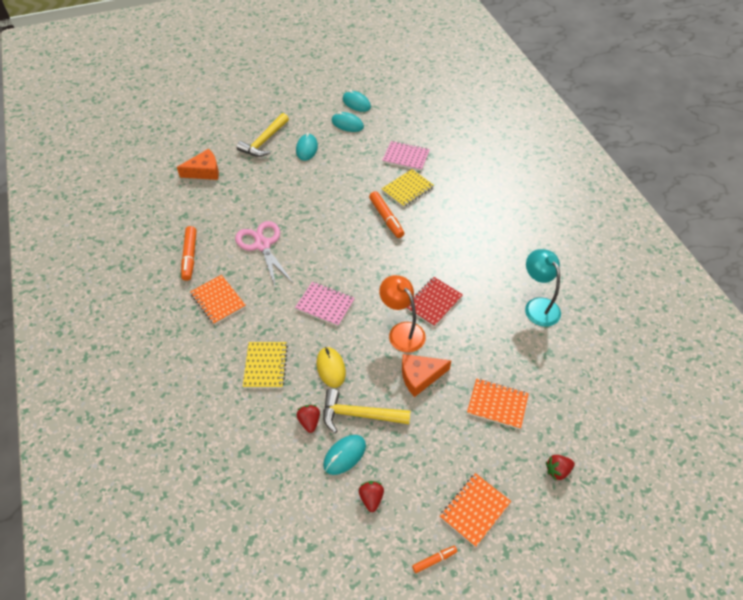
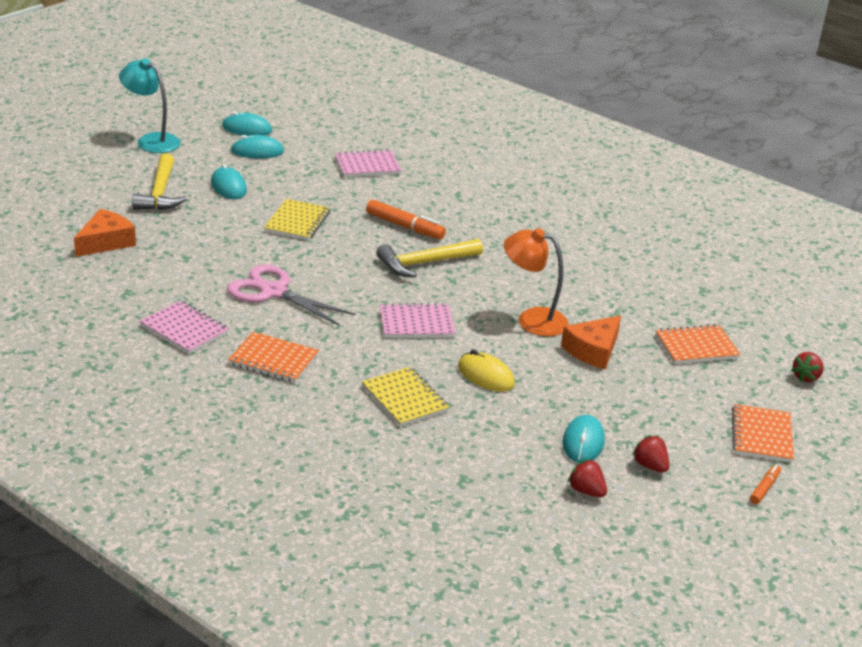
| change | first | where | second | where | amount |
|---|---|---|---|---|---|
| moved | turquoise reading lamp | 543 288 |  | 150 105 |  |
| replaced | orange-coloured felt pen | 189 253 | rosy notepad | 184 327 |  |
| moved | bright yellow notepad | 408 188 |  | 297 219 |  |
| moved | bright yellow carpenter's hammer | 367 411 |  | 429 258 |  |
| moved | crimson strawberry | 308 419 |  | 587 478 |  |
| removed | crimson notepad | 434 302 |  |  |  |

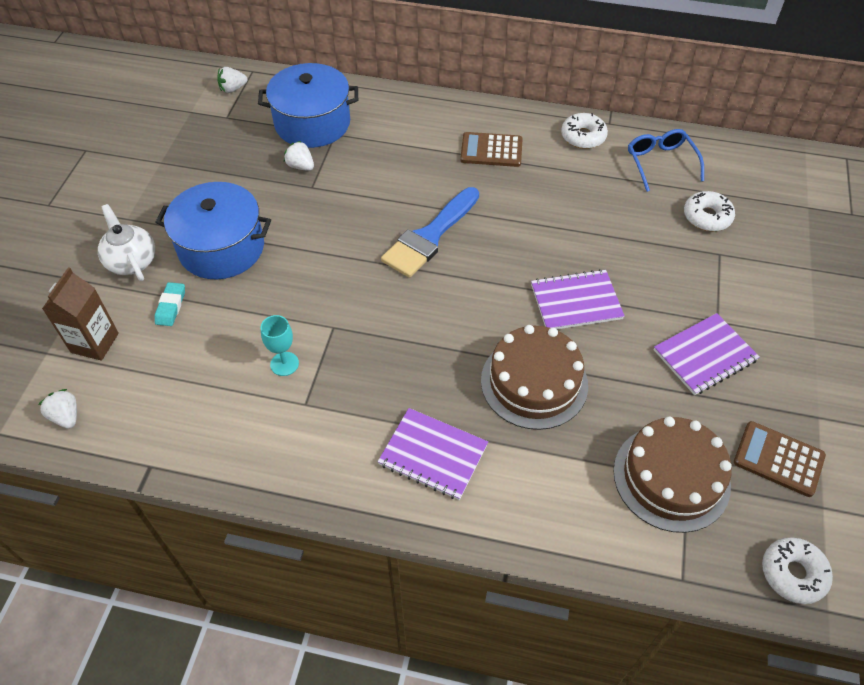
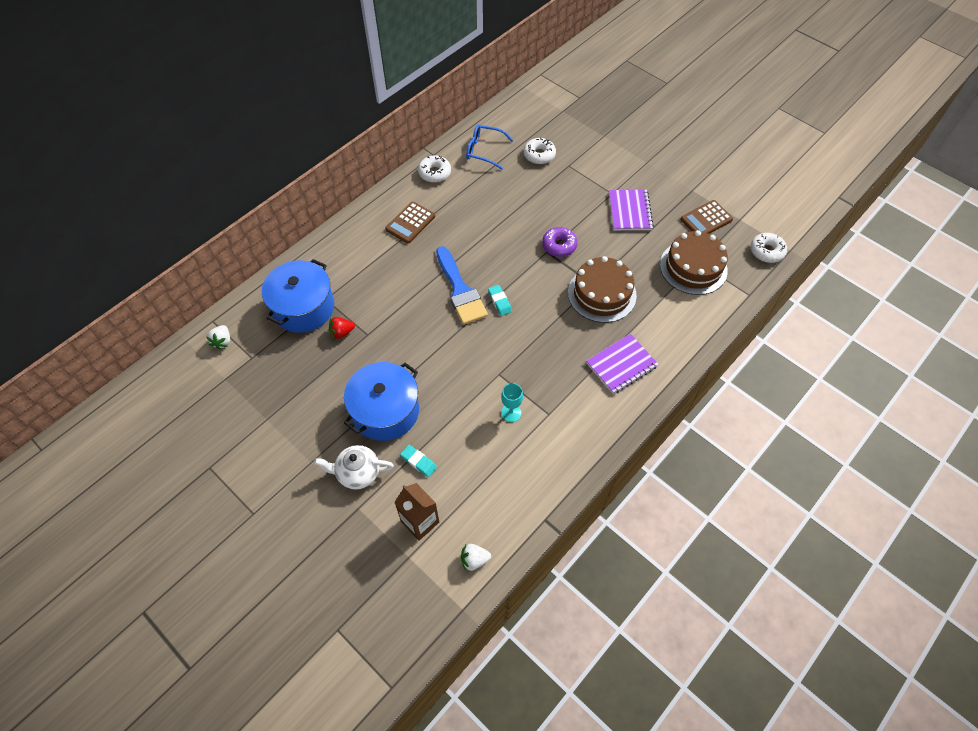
| change | first | where | second | where | amount |
|---|---|---|---|---|---|
| recoloured | white strawberry | 299 156 | crimson strawberry | 342 328 |  |
| added |  |  | turquoise eraser | 500 300 |  |
| replaced | royal purple notepad | 578 299 | royal purple donut | 560 242 |  |

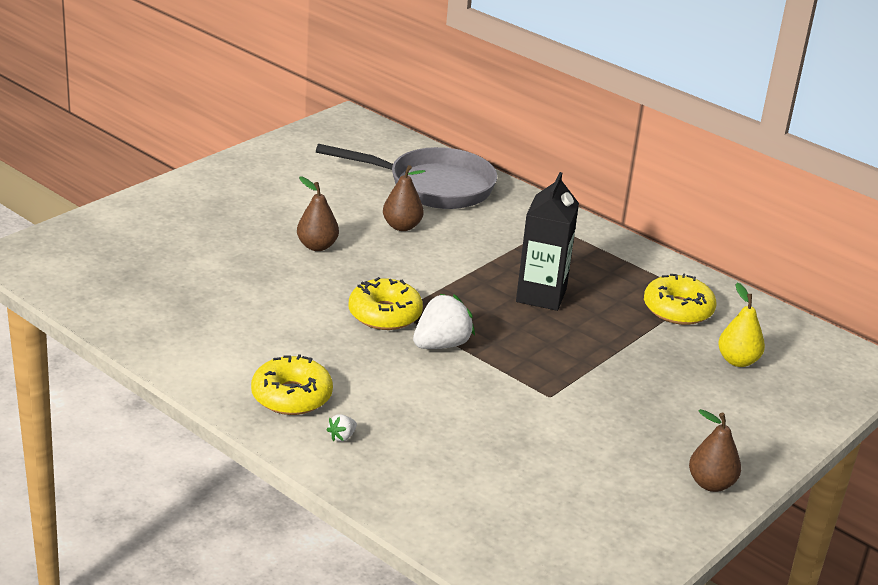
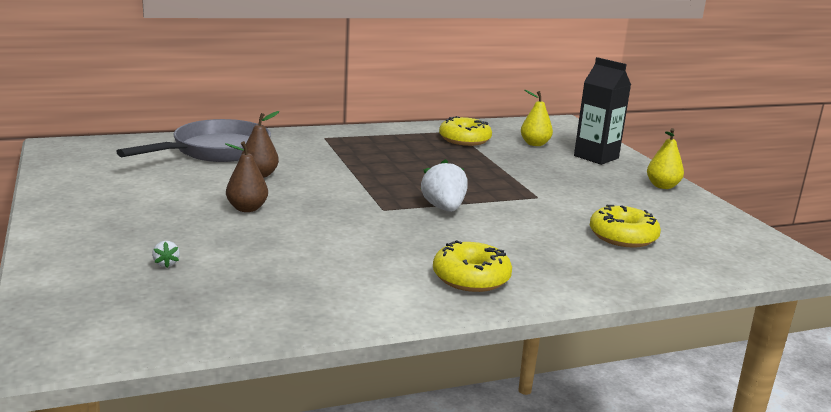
| change | first | where | second | where | amount |
|---|---|---|---|---|---|
| moved | white strawberry | 341 428 |  | 166 254 |  |
| moved | black milk carton | 547 241 |  | 602 111 |  |
| moved | bright yellow donut | 386 303 |  | 625 226 |  |
| recoloured | dark brown pear | 715 450 | bright yellow pear | 665 158 |  |

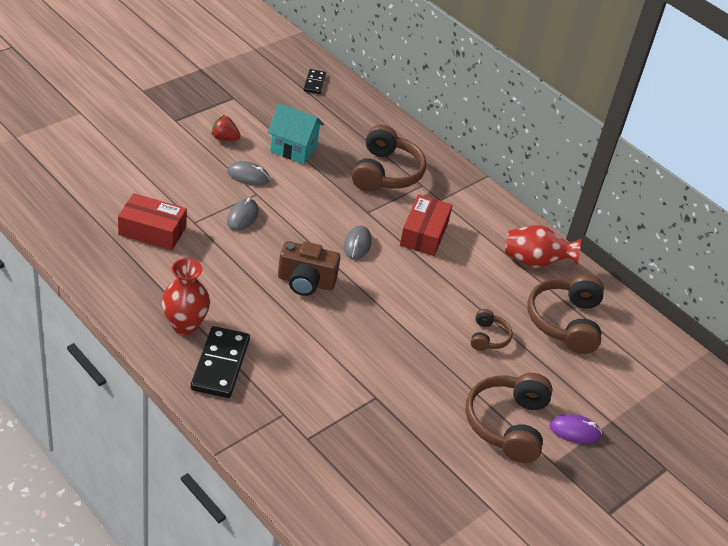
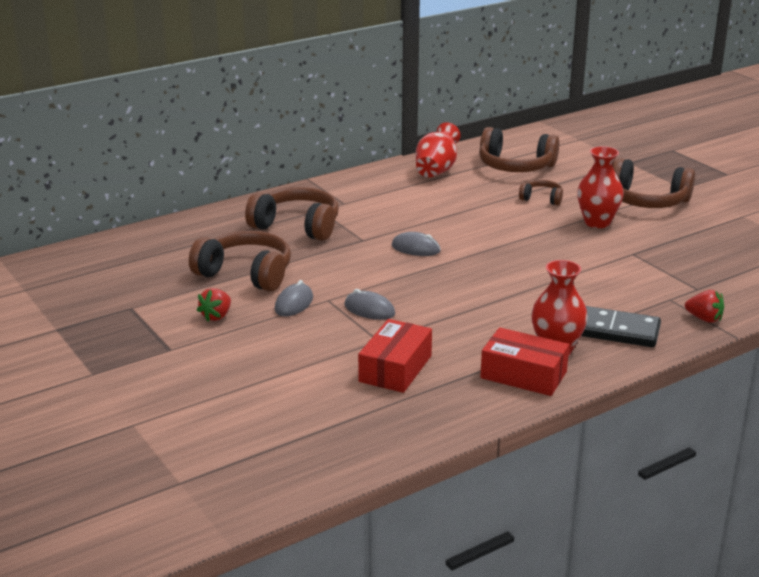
| change | first | where | second | where | amount |
|---|---|---|---|---|---|
| replaced | turquoise cottage | 296 133 | dark brown headphones | 240 261 |  |
| moved | crimson parcel | 426 225 |  | 524 361 |  |
| added |  |  | crimson tall vase | 600 187 |  |
| added |  |  | crimson strawberry | 704 306 |  |
| removed | dark brown camera | 309 268 |  |  |  |
| removed | black domino tile | 315 81 |  |  |  |
| removed | royal purple computer mouse | 575 429 |  |  |  |

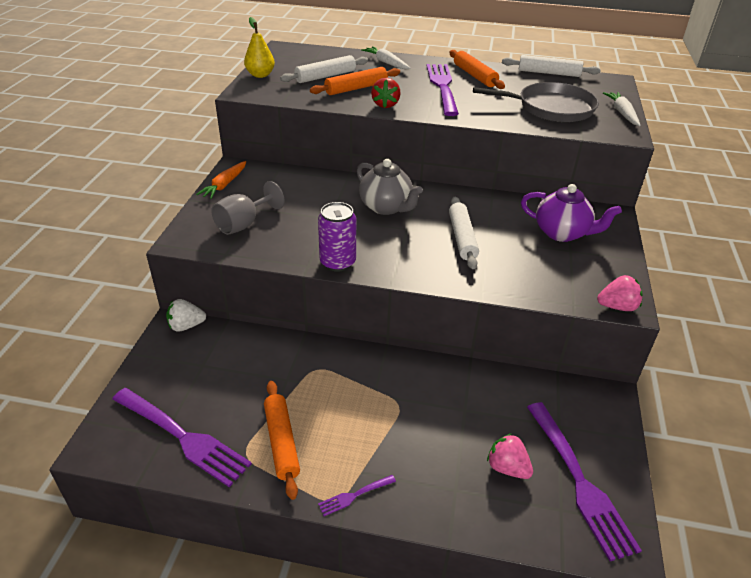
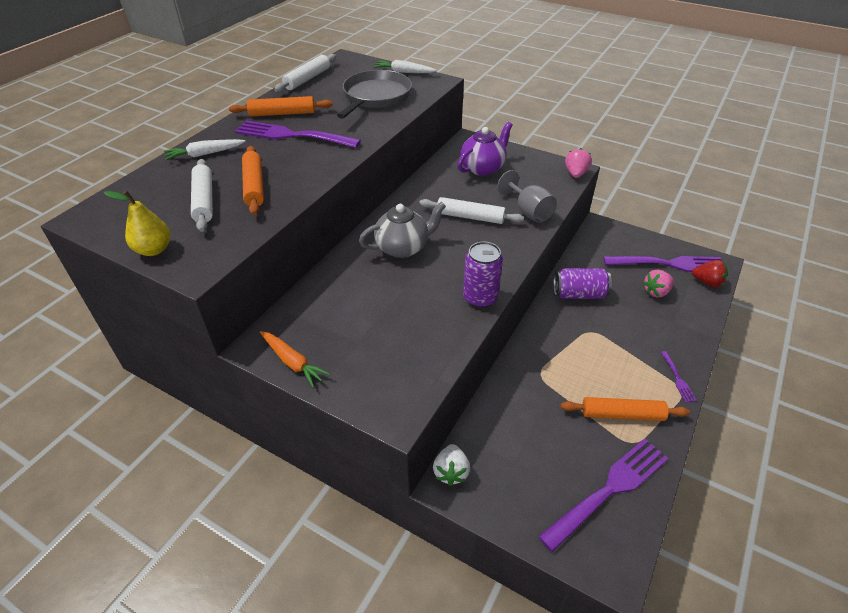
| change | first | where | second | where | amount |
|---|---|---|---|---|---|
| moved | grey chalice | 247 208 |  | 527 196 |  |
| added |  |  | royal purple tin | 582 283 |  |
| moved | crimson strawberry | 386 93 |  | 710 274 |  |

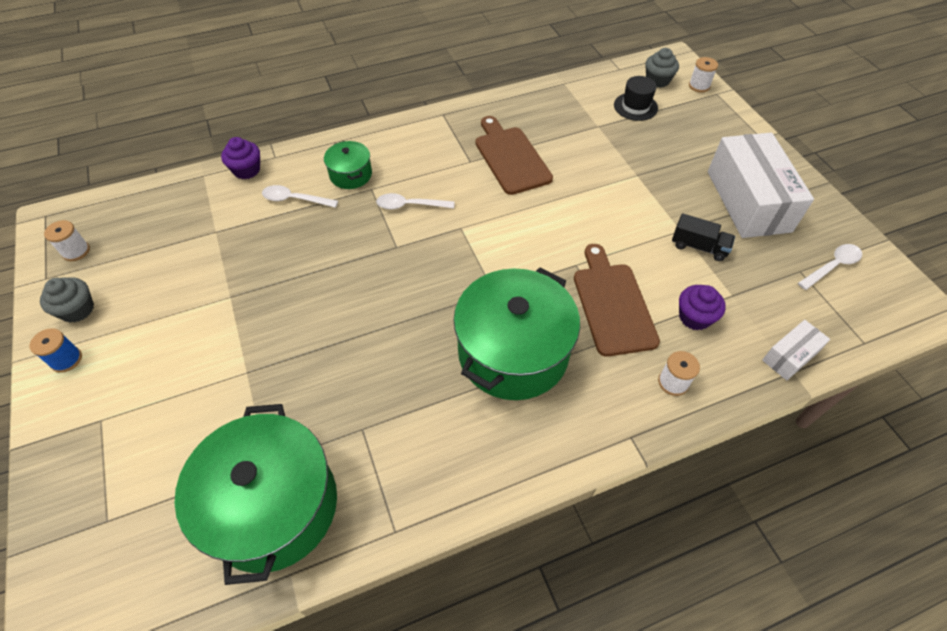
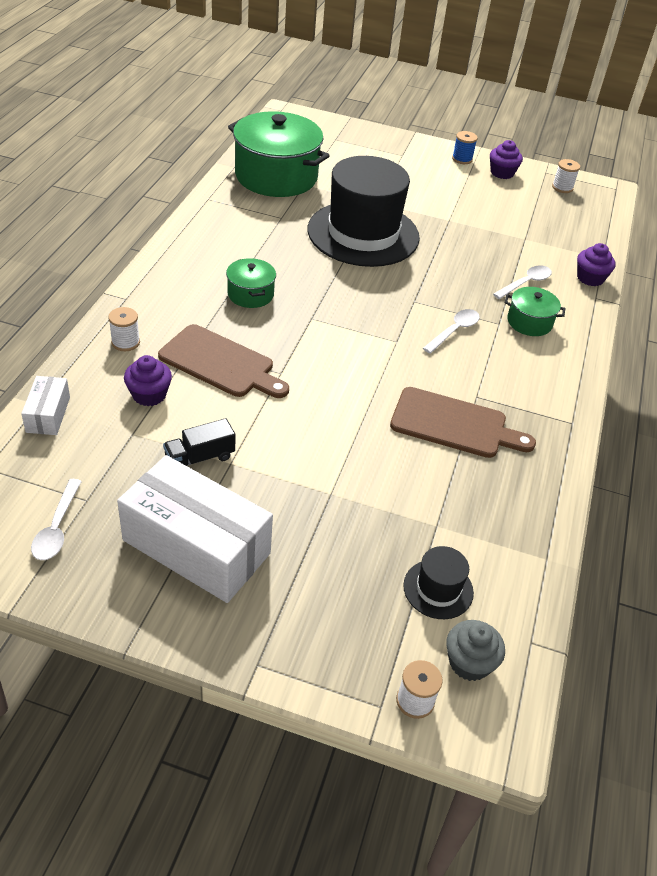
| change | first | where | second | where | amount |
|---|---|---|---|---|---|
| resized | emerald stockpot | 516 333 |  | 251 283 | x0.48 |
| added |  |  | black top hat | 363 211 |  |
| recoloured | grey muffin | 67 300 | royal purple muffin | 506 159 |  |

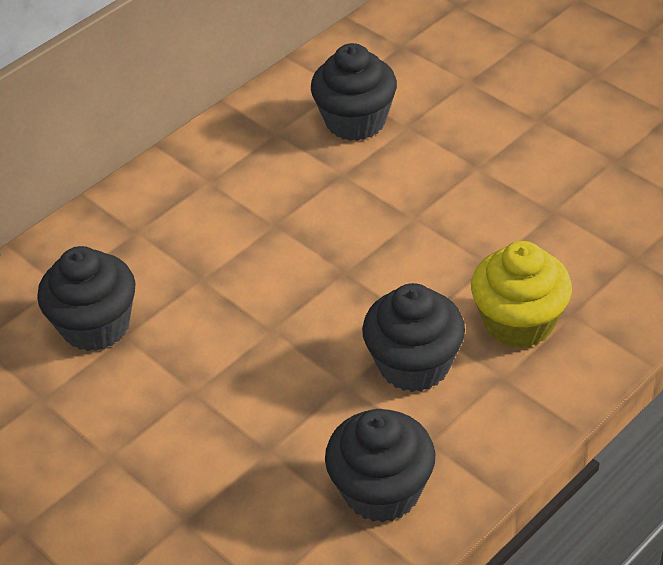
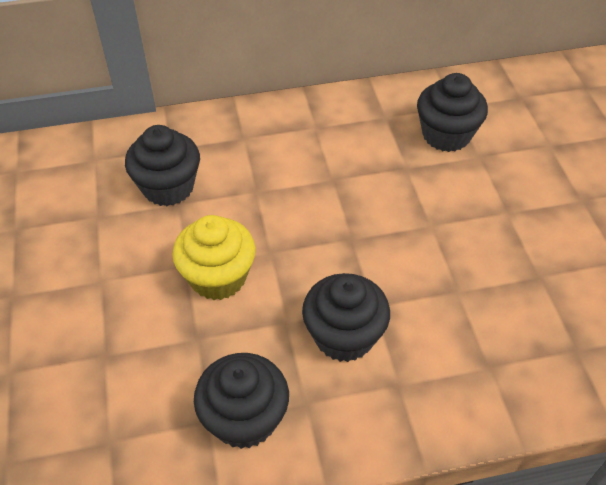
| change | first | where | second | where | amount |
|---|---|---|---|---|---|
| moved | bright yellow muffin | 521 295 |  | 214 257 |  |

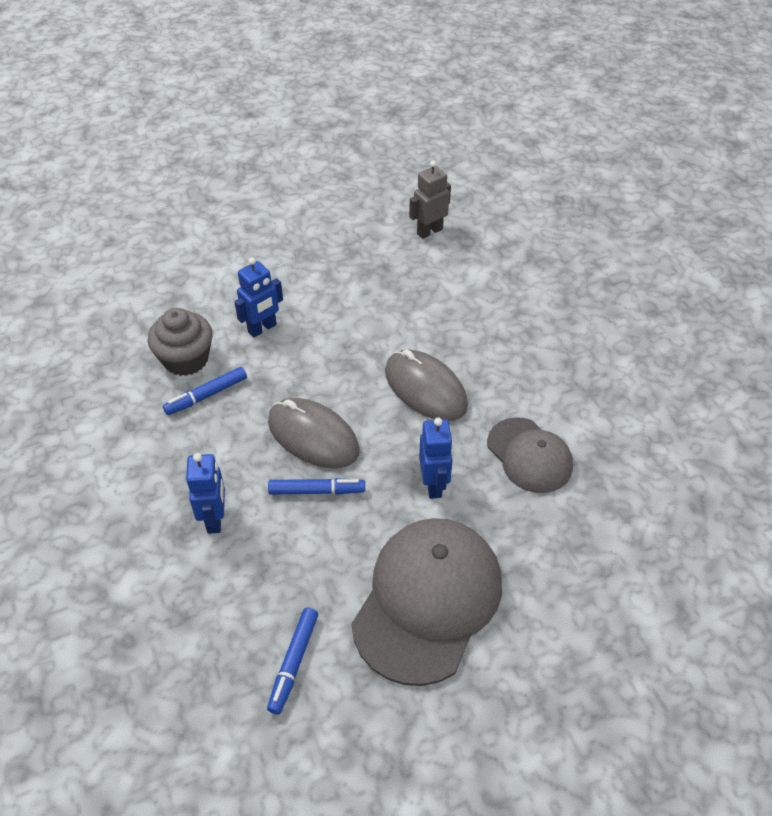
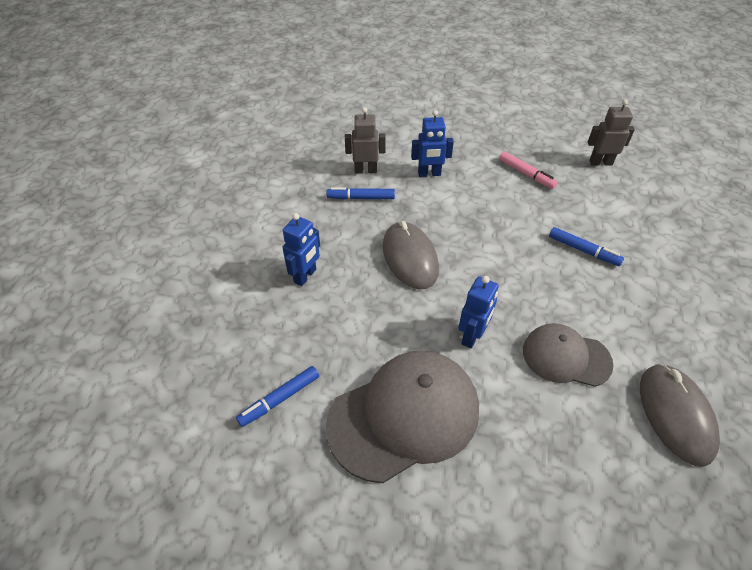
| change | first | where | second | where | amount |
|---|---|---|---|---|---|
| replaced | grey muffin | 180 342 | grey toy robot | 365 140 |  |
| added |  |  | rosy felt pen | 528 170 |  |
| turned | grey peaked cap | 530 455 |  | 568 355 | 105 degrees clockwise |
| moved | cobalt felt pen | 316 486 |  | 586 246 |  |
| moved | grey computer mouse | 426 385 |  | 680 415 |  |

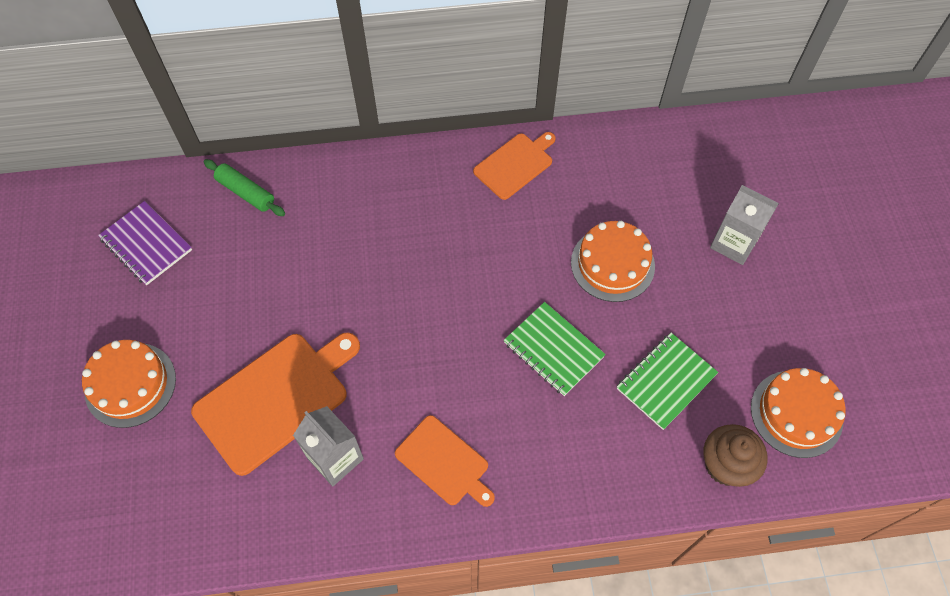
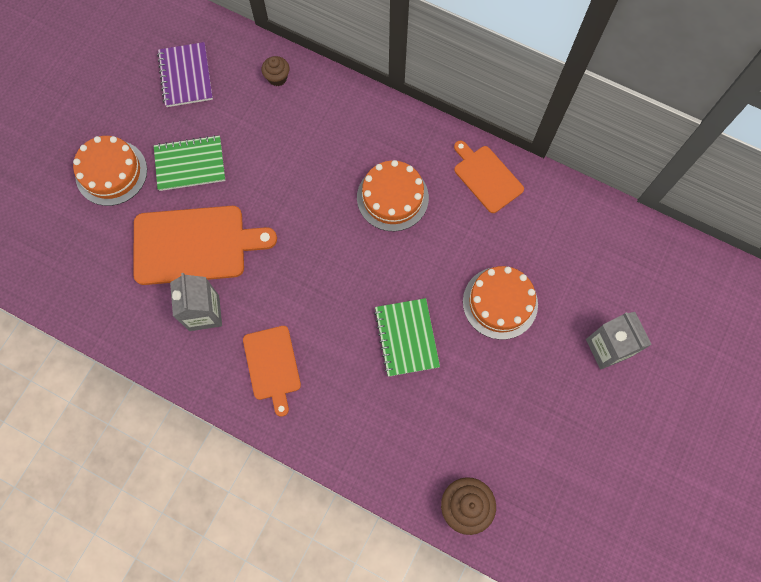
| change | first | where | second | where | amount |
|---|---|---|---|---|---|
| moved | emerald notepad | 667 381 |  | 189 163 |  |
| replaced | emerald pastry roller | 244 187 | dark brown muffin | 275 71 |  |
| moved | orange-coloured cake | 798 413 |  | 393 195 |  |
| turned | orange-coloured bread board | 514 166 |  | 489 177 | 120 degrees counterclockwise |

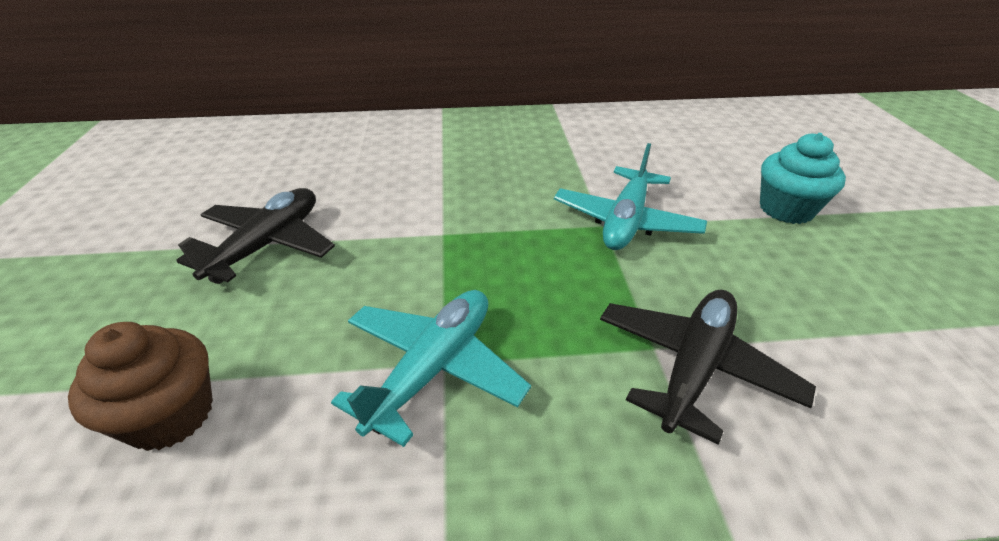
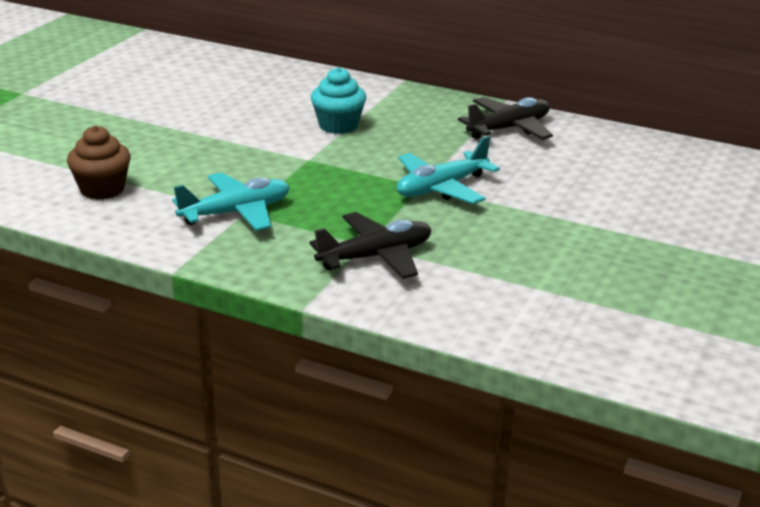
| change | first | where | second | where | amount |
|---|---|---|---|---|---|
| moved | turquoise muffin | 803 178 |  | 338 100 |  |
| moved | black aeroplane | 255 236 |  | 505 118 |  |

